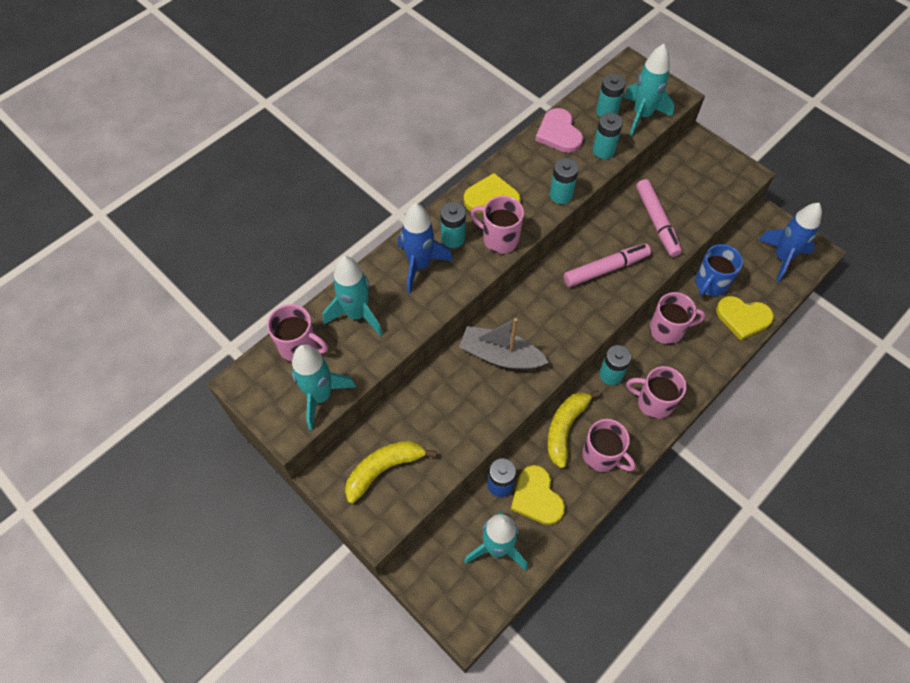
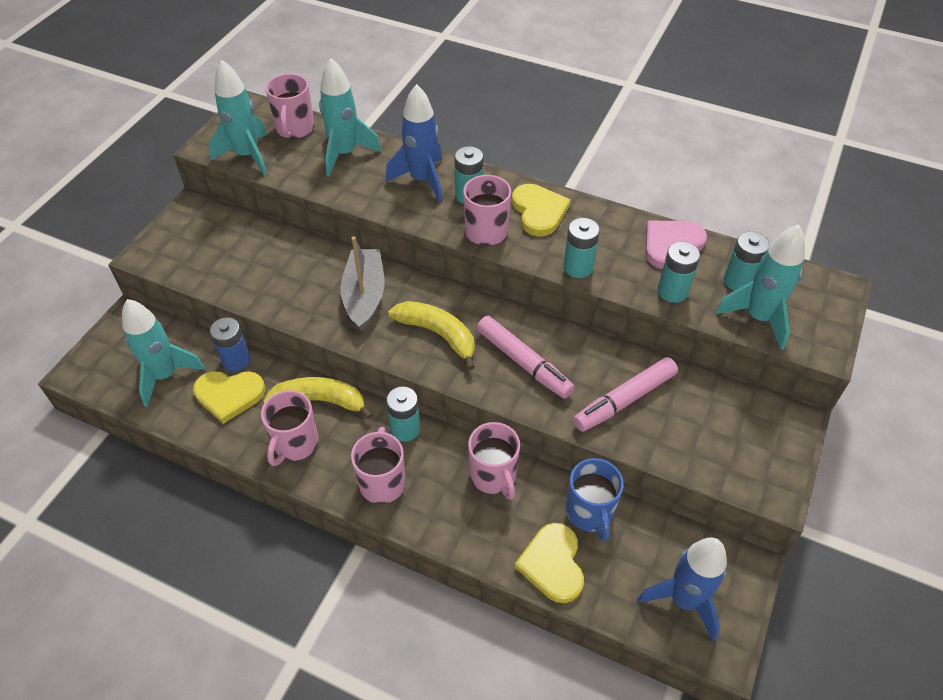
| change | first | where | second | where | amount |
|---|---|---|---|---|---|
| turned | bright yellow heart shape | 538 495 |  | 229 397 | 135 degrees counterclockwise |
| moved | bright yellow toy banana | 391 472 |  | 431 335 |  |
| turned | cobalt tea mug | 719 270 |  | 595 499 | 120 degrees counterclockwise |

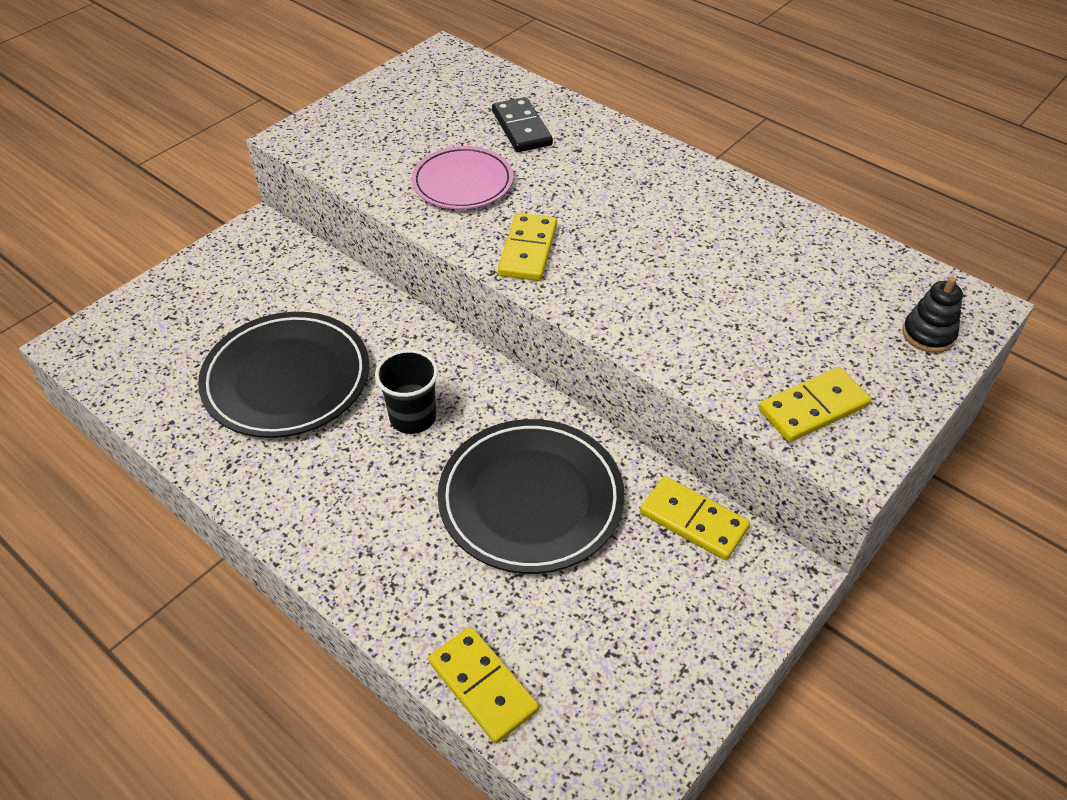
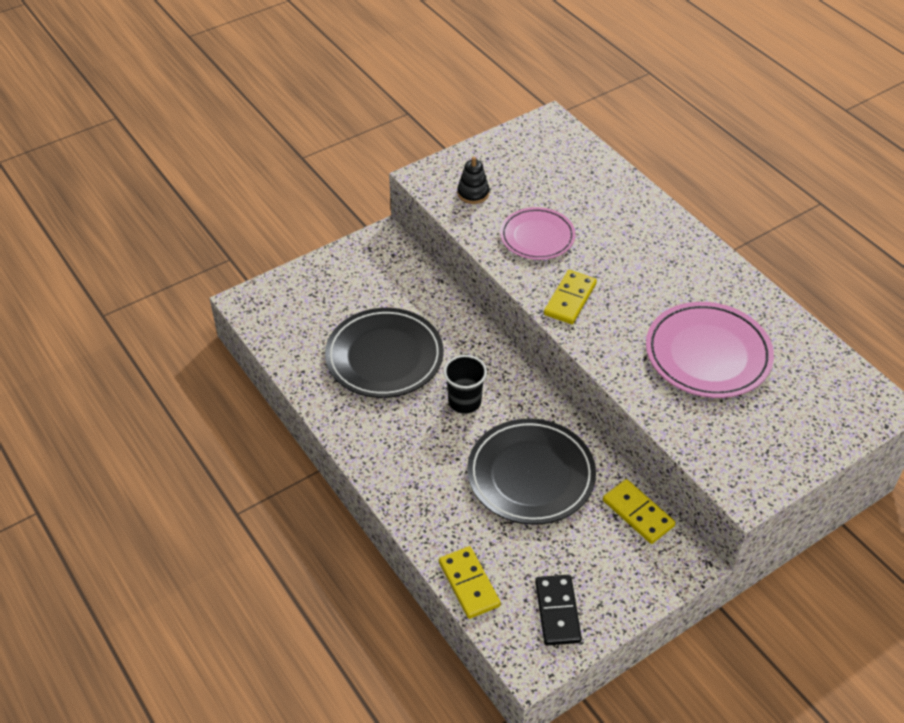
| change | first | where | second | where | amount |
|---|---|---|---|---|---|
| moved | black stacking rings | 932 315 |  | 473 180 |  |
| moved | black domino tile | 522 124 |  | 558 610 |  |
| added |  |  | rosy flat dish | 710 350 |  |
| removed | bright yellow domino tile | 815 404 |  |  |  |

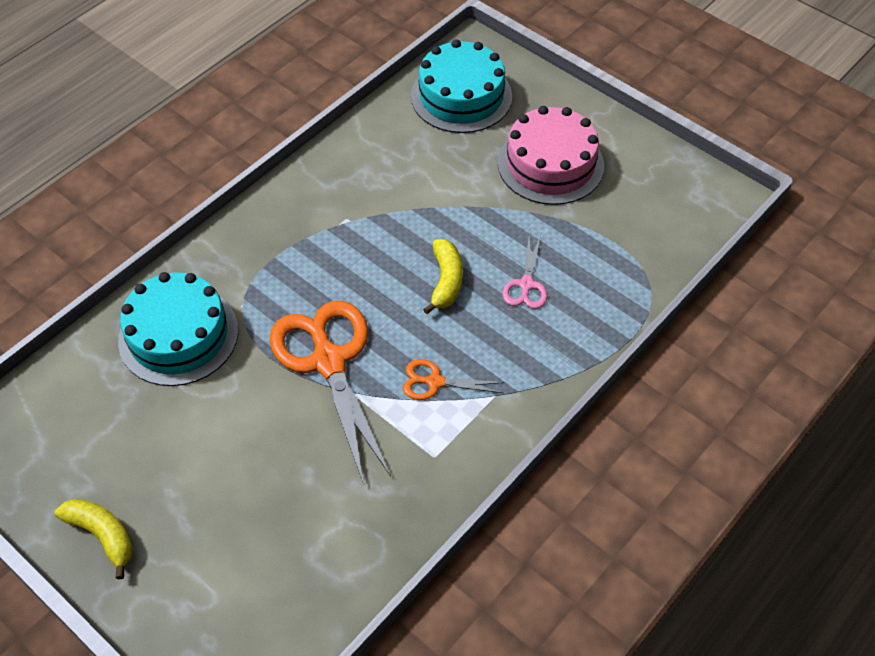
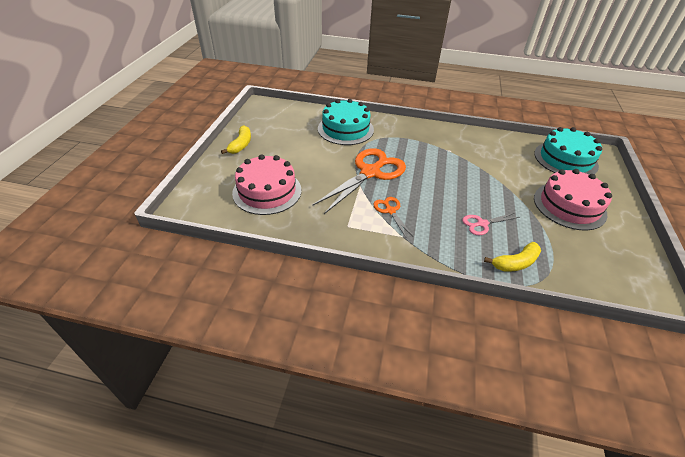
| change | first | where | second | where | amount |
|---|---|---|---|---|---|
| added |  |  | rosy cake | 266 184 |  |
| moved | bright yellow toy banana | 443 276 |  | 512 257 |  |

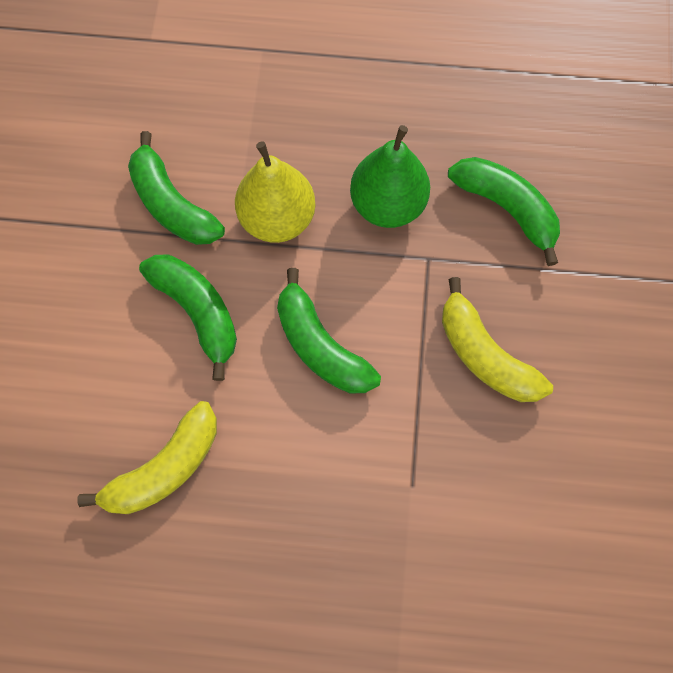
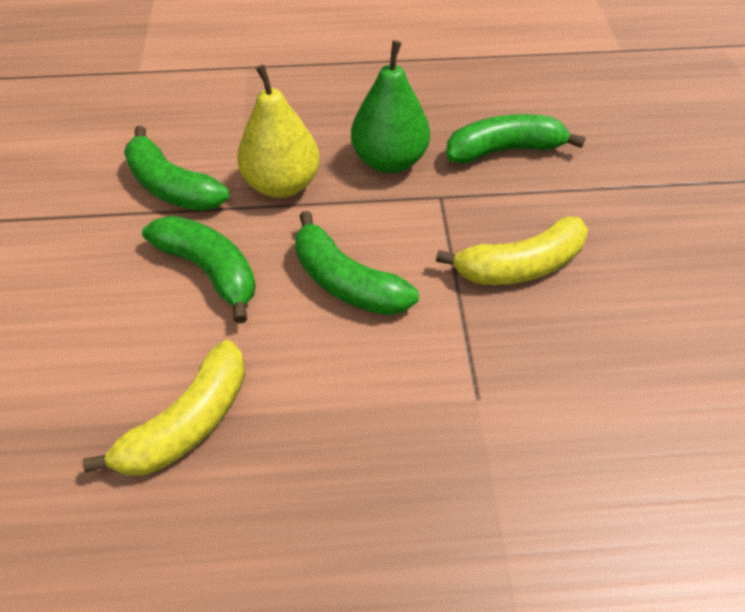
| change | first | where | second | where | amount |
|---|---|---|---|---|---|
| turned | bright yellow toy banana | 497 339 |  | 512 250 | 60 degrees counterclockwise |
| turned | emerald toy banana | 504 211 |  | 516 139 | 45 degrees counterclockwise |

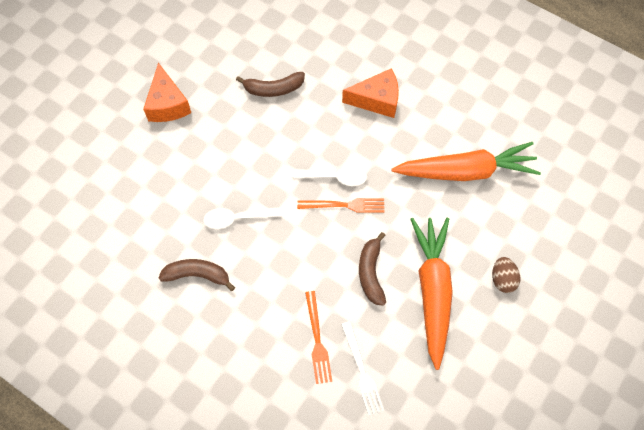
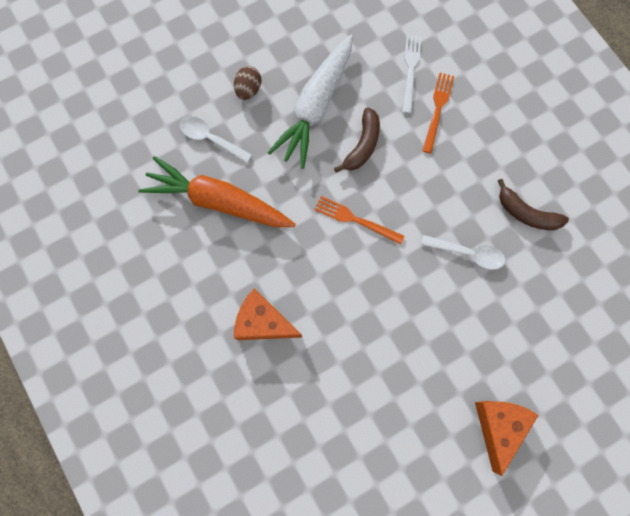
| change | first | where | second | where | amount |
|---|---|---|---|---|---|
| moved | white spoon | 329 176 |  | 216 139 |  |
| recoloured | orange-coloured root vegetable | 431 294 | white root vegetable | 310 102 |  |
| removed | dark brown toy banana | 270 84 |  |  |  |

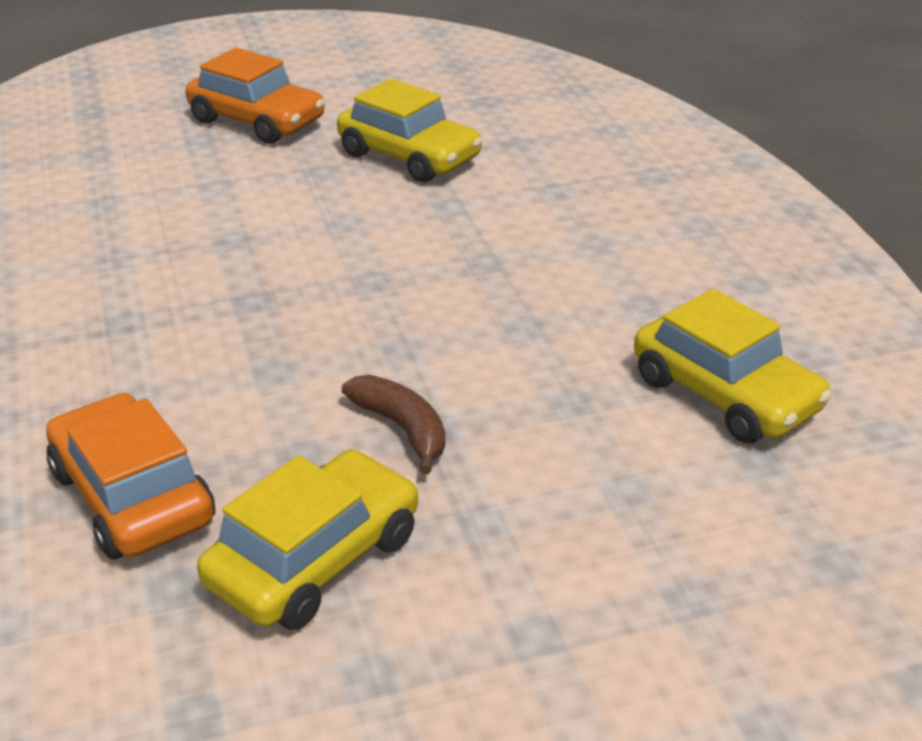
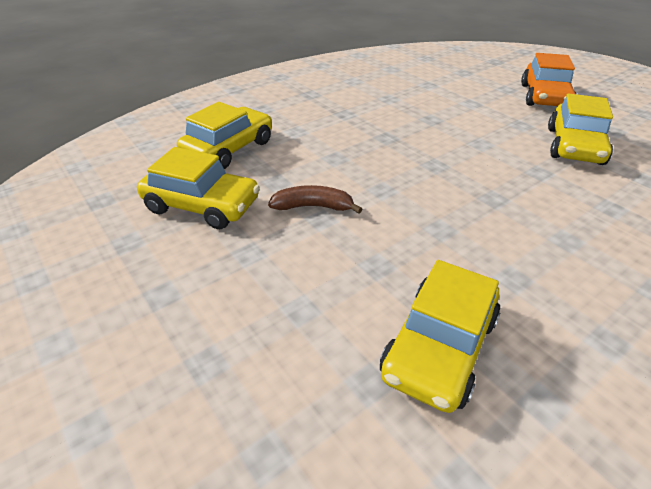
| change | first | where | second | where | amount |
|---|---|---|---|---|---|
| recoloured | orange-coloured car | 130 476 | bright yellow car | 224 135 |  |
| turned | dark brown toy banana | 393 424 |  | 315 199 | 120 degrees counterclockwise |

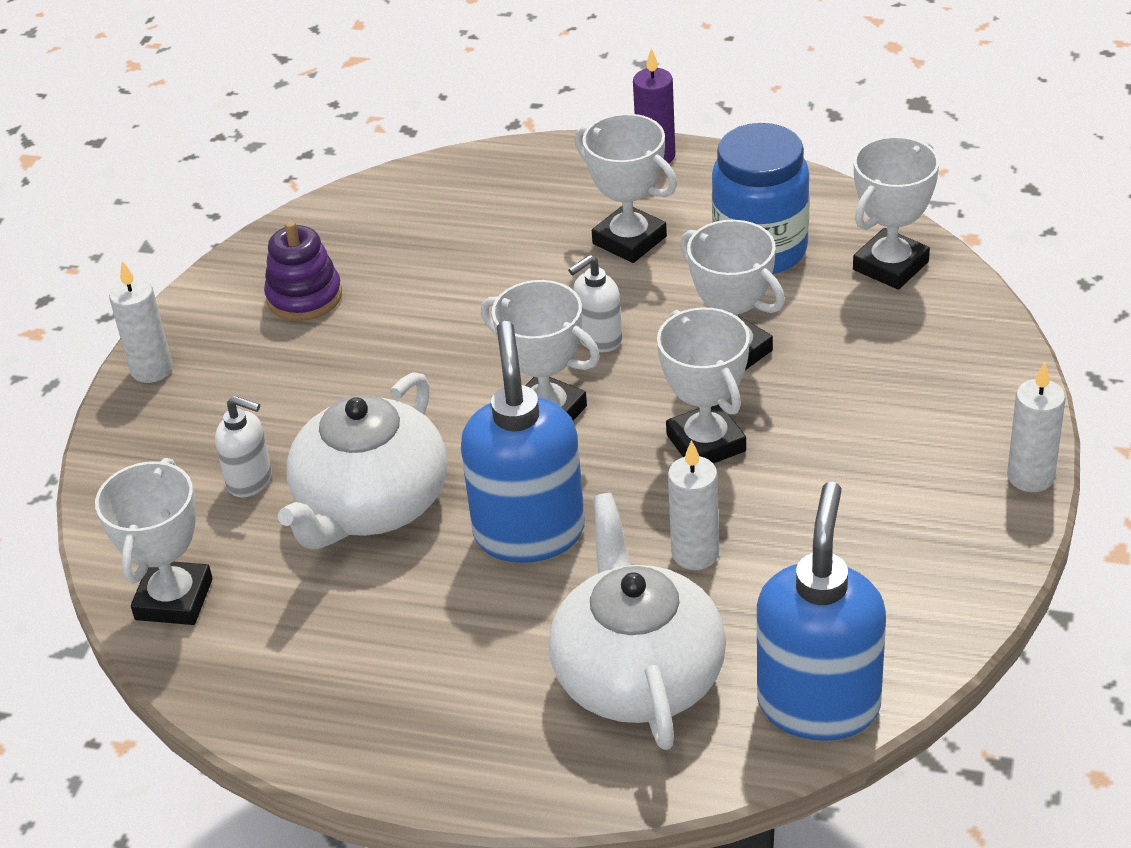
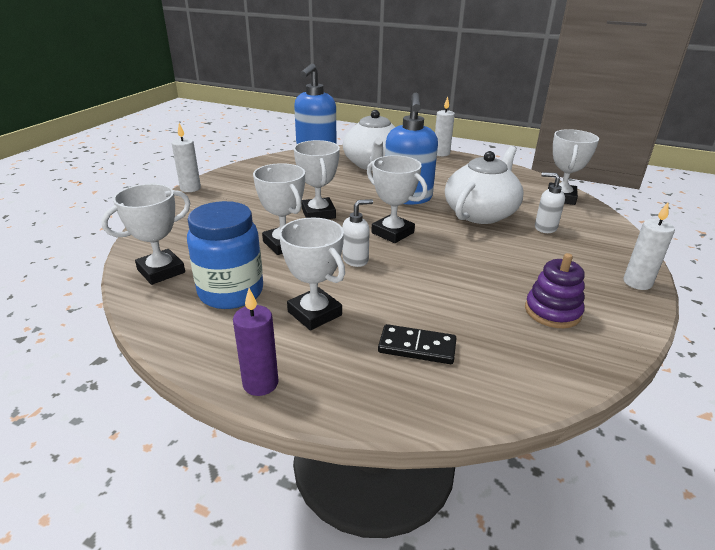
| change | first | where | second | where | amount |
|---|---|---|---|---|---|
| added |  |  | black domino tile | 417 344 |  |
| moved | white wax candle | 693 505 |  | 445 126 |  |

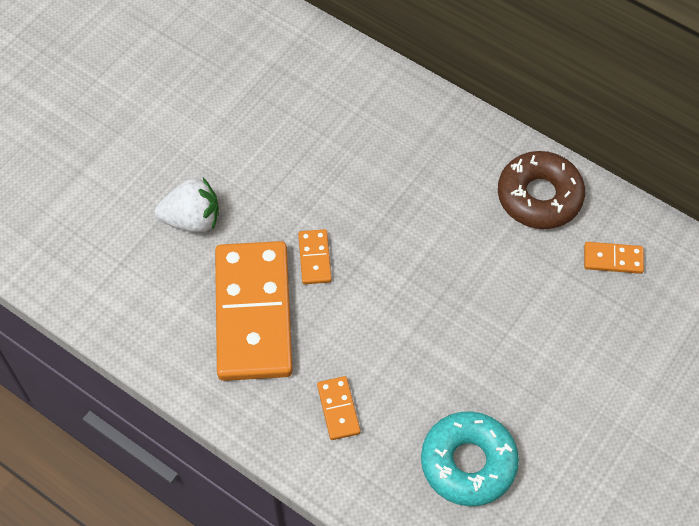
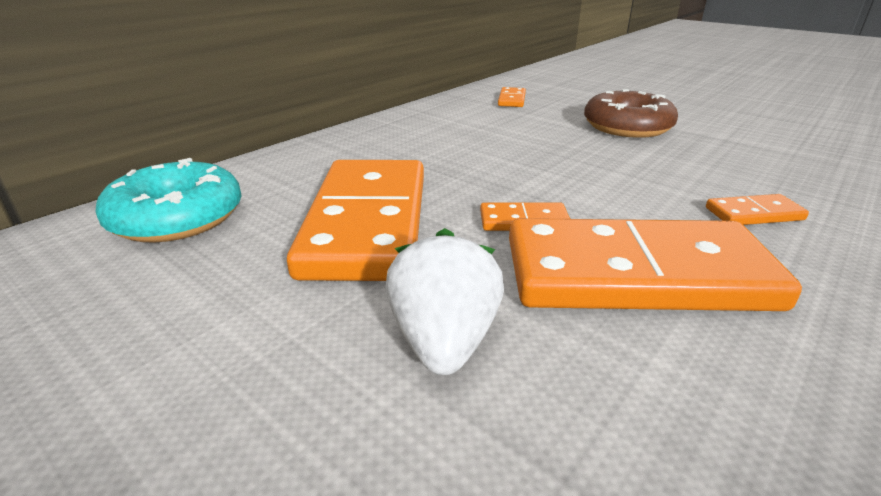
| change | first | where | second | where | amount |
|---|---|---|---|---|---|
| moved | turquoise donut | 470 458 |  | 168 200 |  |
| added |  |  | orange-coloured domino tile | 355 220 |  |
| moved | dark brown donut | 541 190 |  | 631 113 |  |

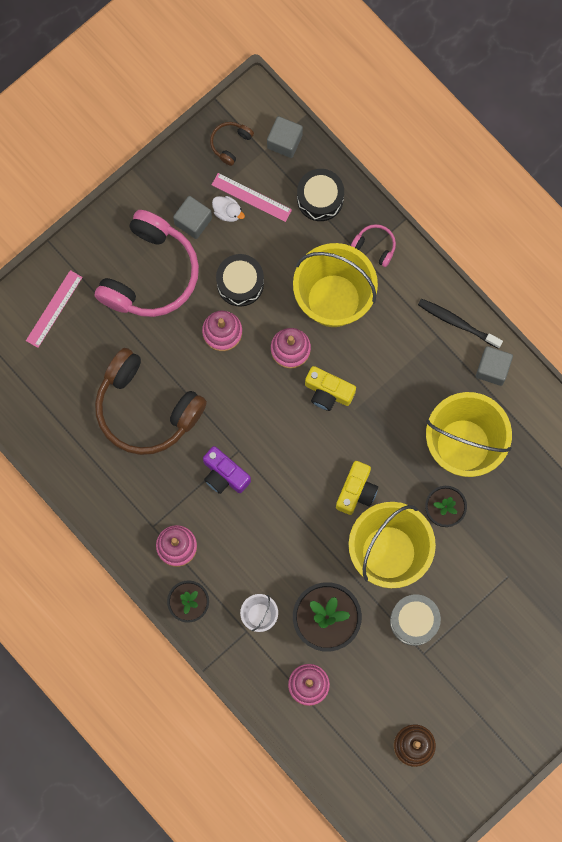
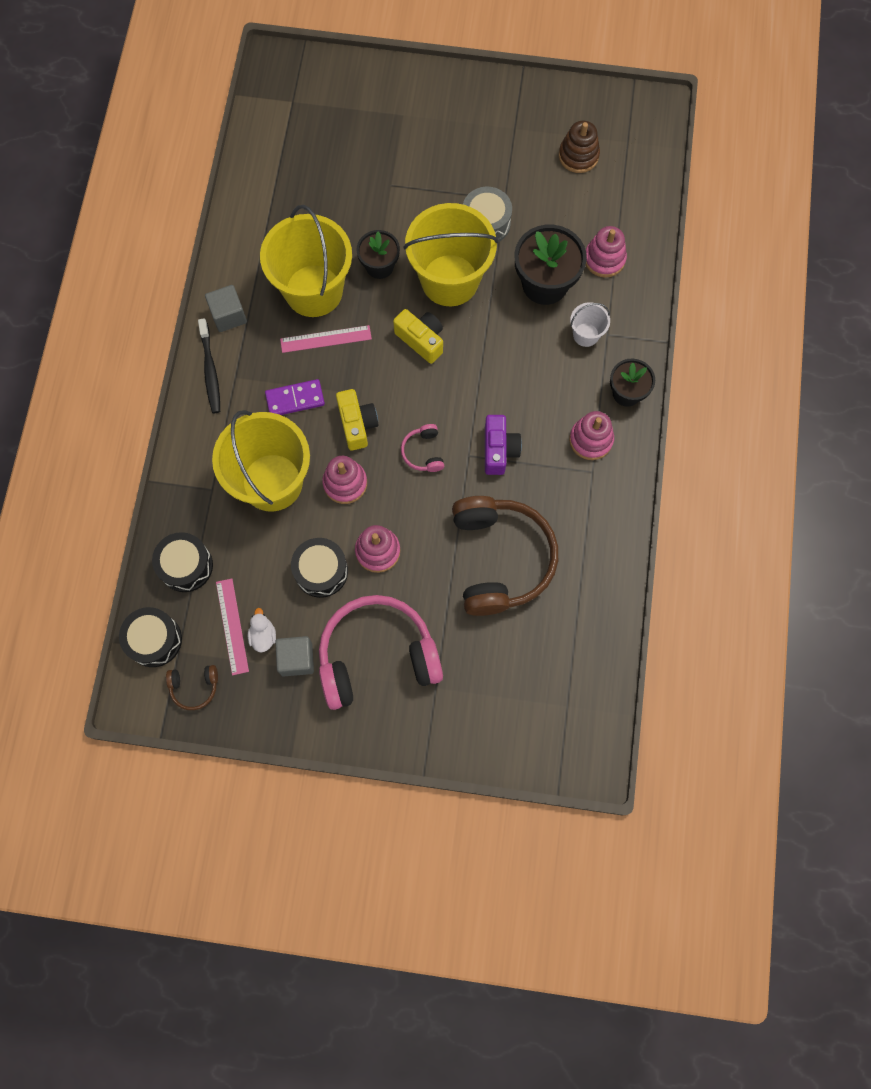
| change | first | where | second | where | amount |
|---|---|---|---|---|---|
| replaced | grey solid cube | 285 137 | black drum | 150 637 |  |
| added |  |  | royal purple domino tile | 295 397 |  |
| moved | rosy ruler | 54 309 |  | 326 339 |  |
| turned | bright yellow camera | 357 488 |  | 418 336 | 60 degrees clockwise |
| moved | rosy headphones | 373 245 |  | 422 448 |  |

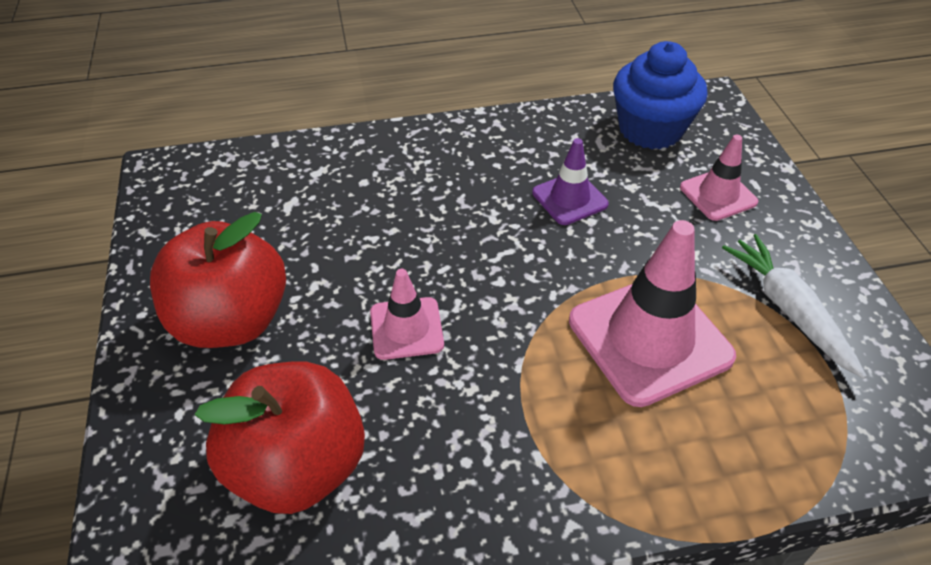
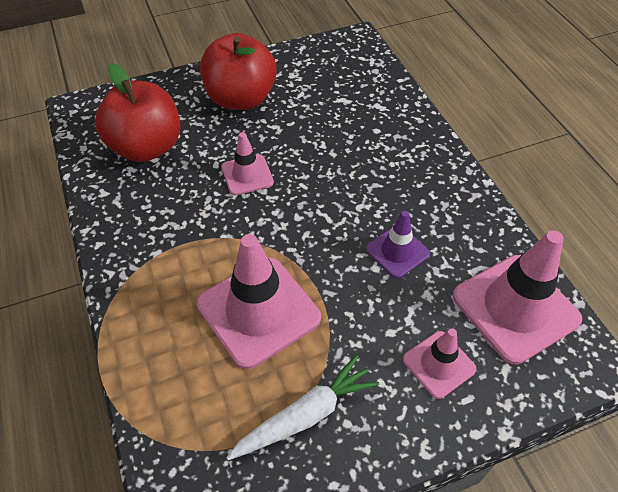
| change | first | where | second | where | amount |
|---|---|---|---|---|---|
| replaced | cobalt muffin | 660 95 | rosy road cone | 517 297 |  |

